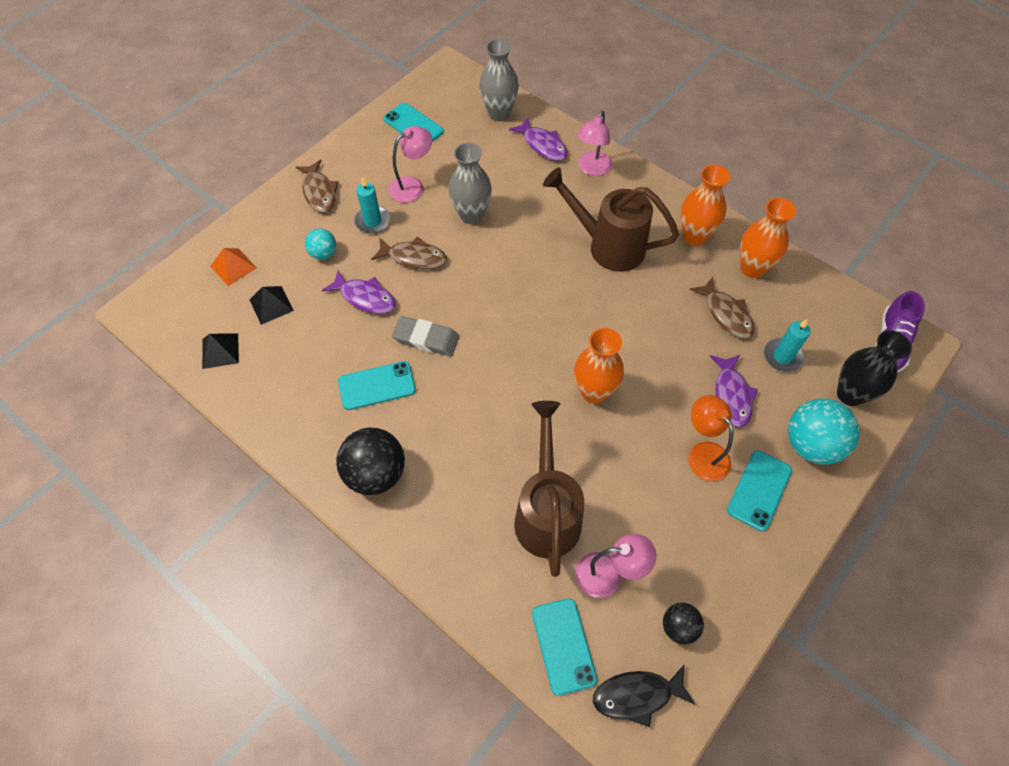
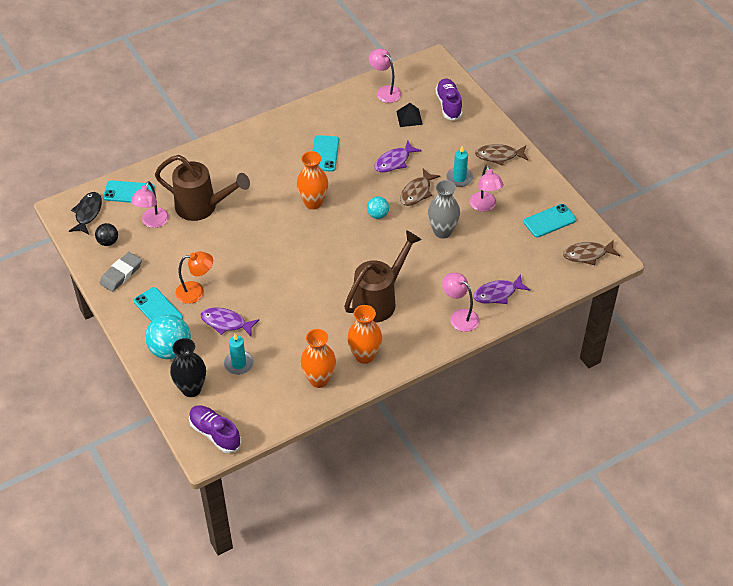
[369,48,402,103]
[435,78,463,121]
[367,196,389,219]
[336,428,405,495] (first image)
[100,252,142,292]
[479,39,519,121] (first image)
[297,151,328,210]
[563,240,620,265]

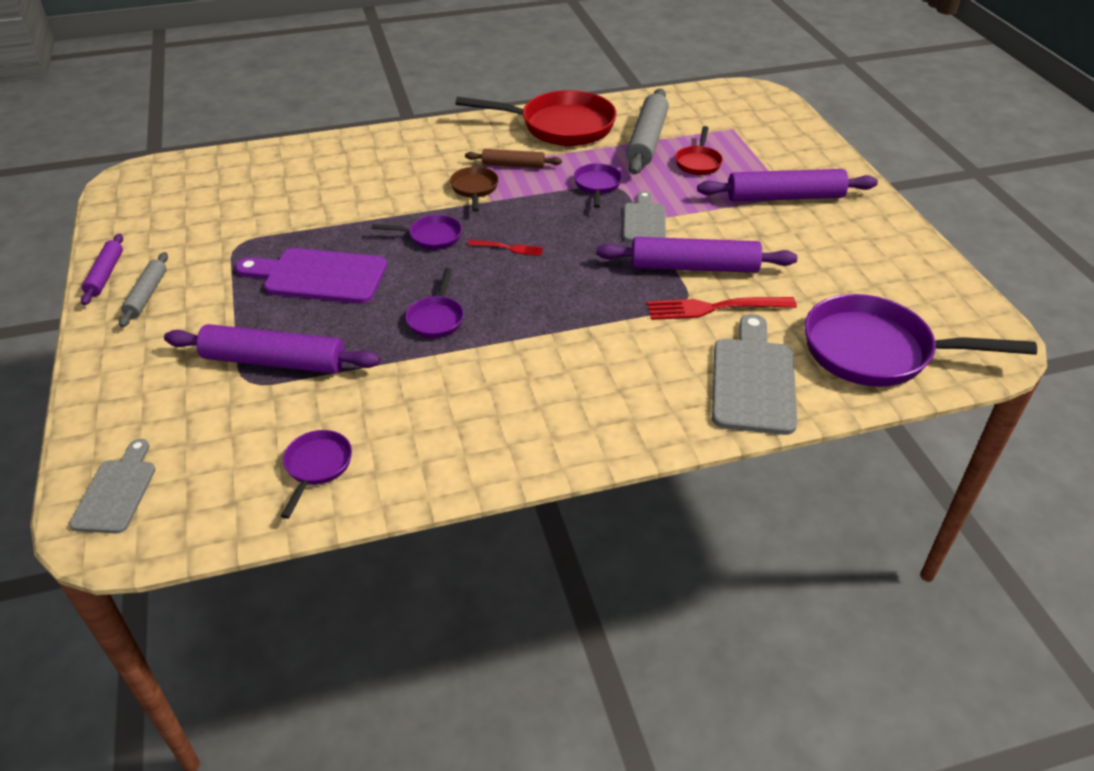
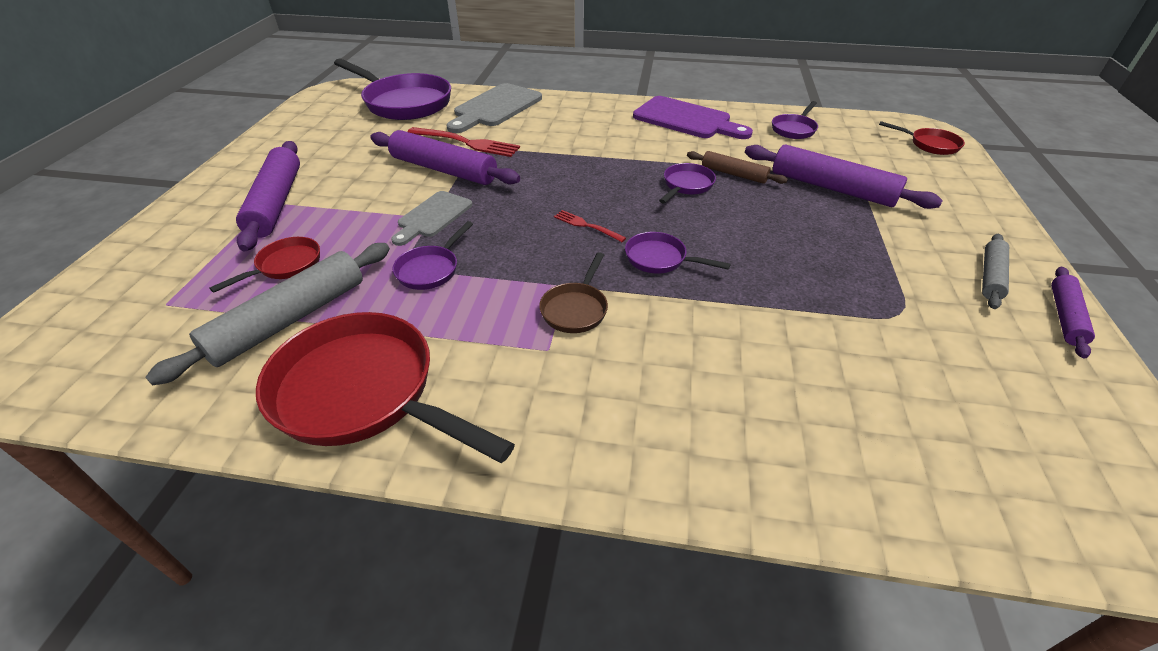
[879,121,965,155]
[633,96,753,139]
[687,151,788,184]
[236,141,300,251]

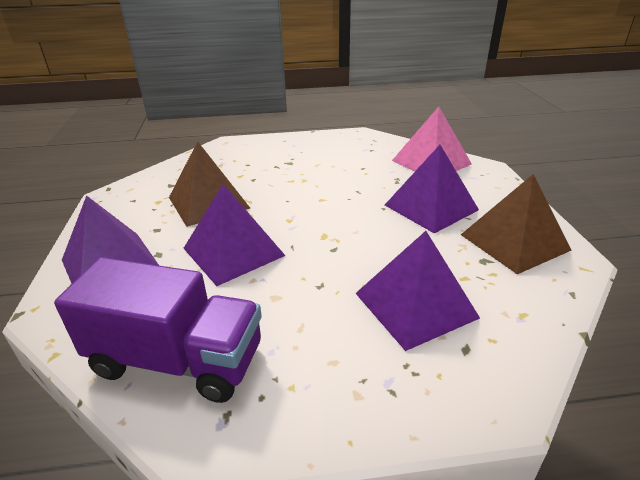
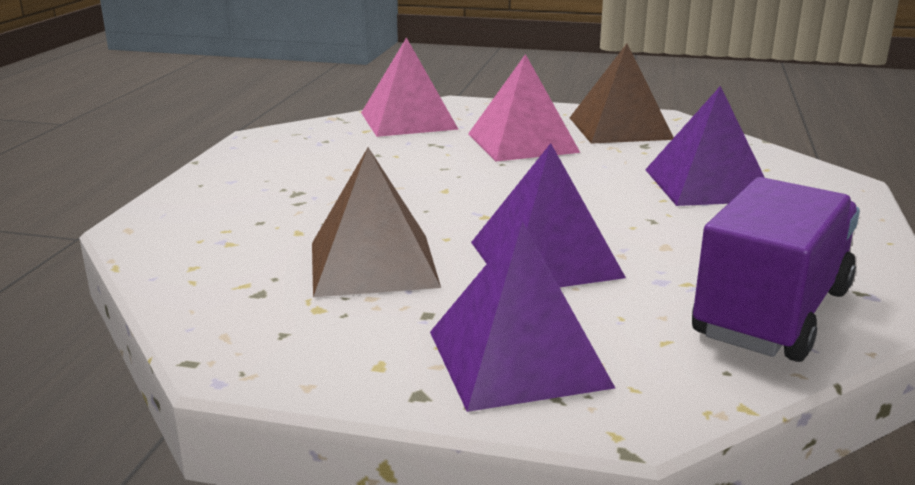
[468,54,580,162]

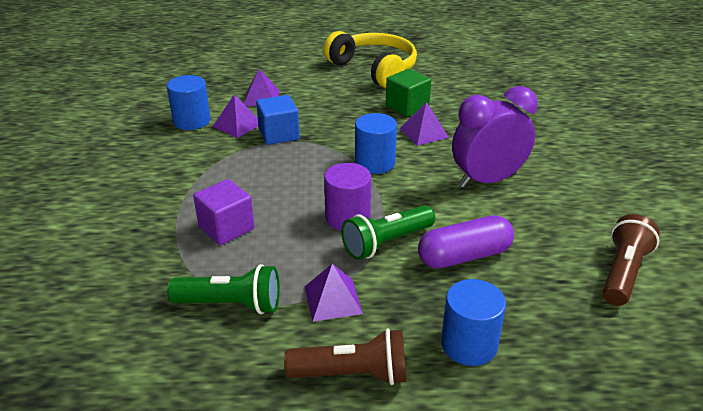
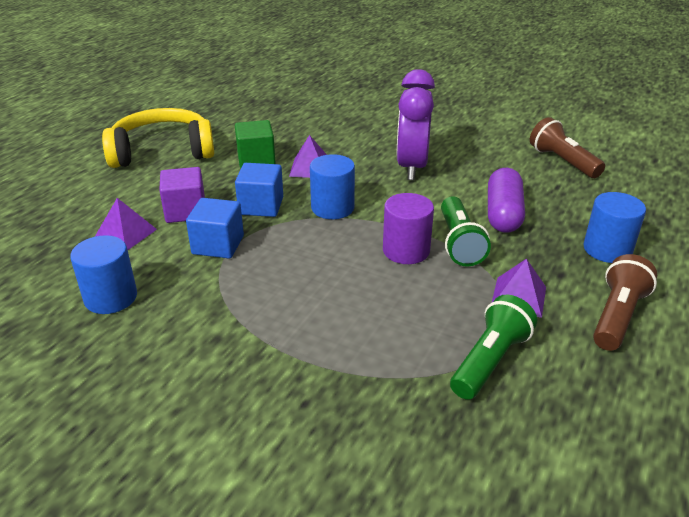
[159,167,205,223]
[213,94,258,138] (first image)
[235,163,283,217]

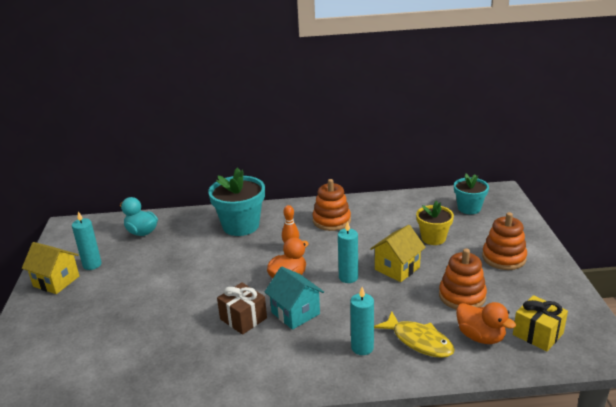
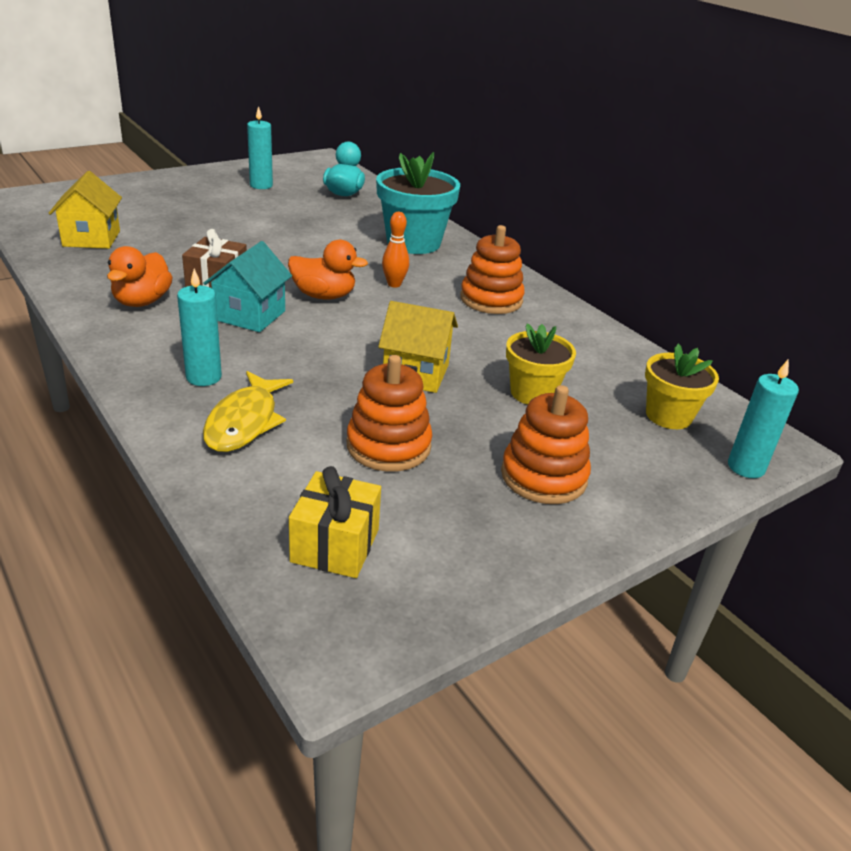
[49,171,122,249]
[728,359,799,478]
[645,344,719,429]
[107,246,173,307]

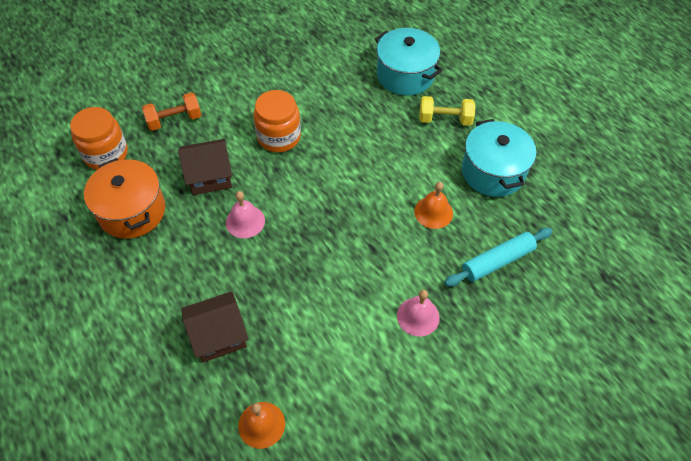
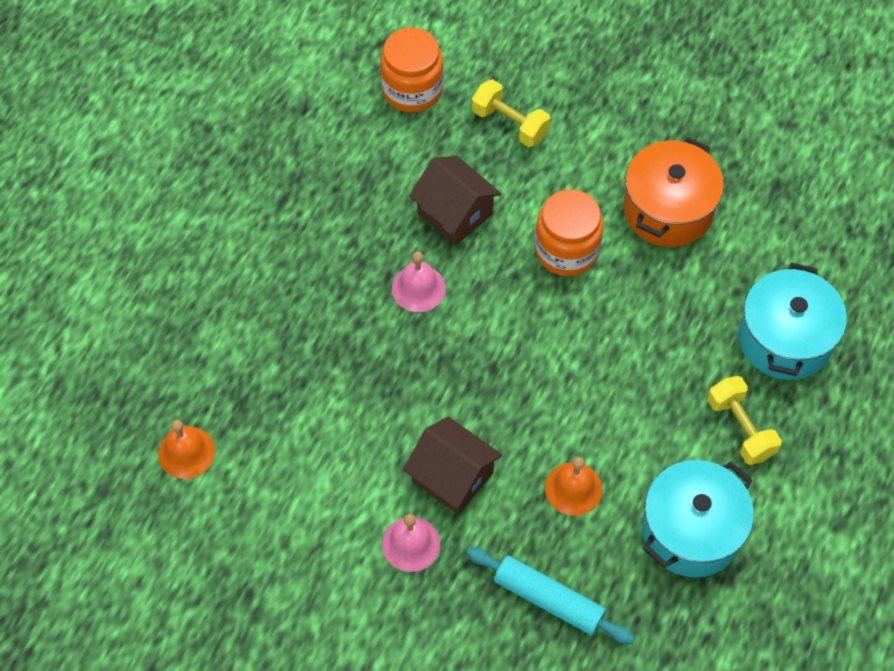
[623,137,724,247]
[472,79,550,147]
[403,417,502,515]

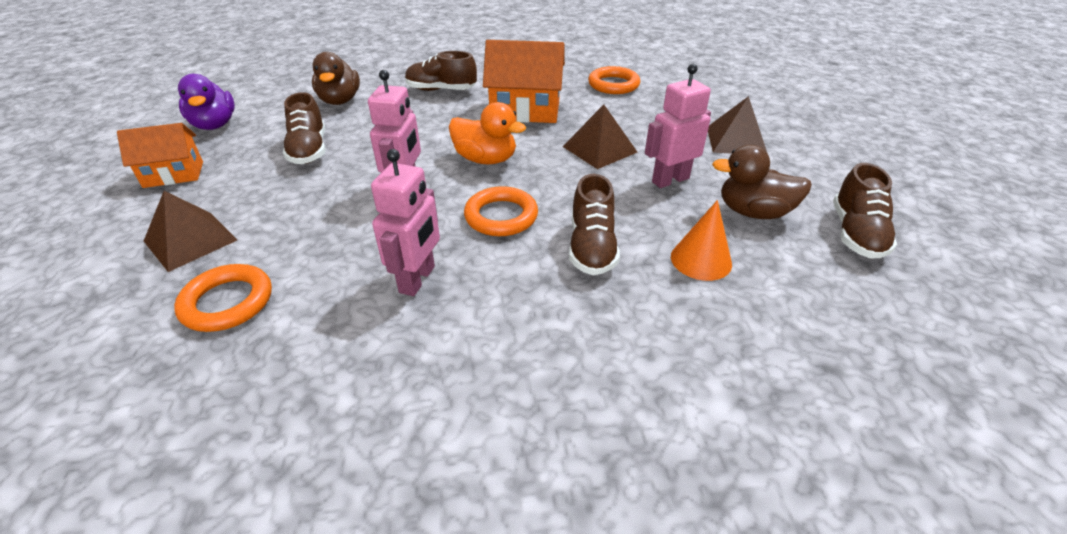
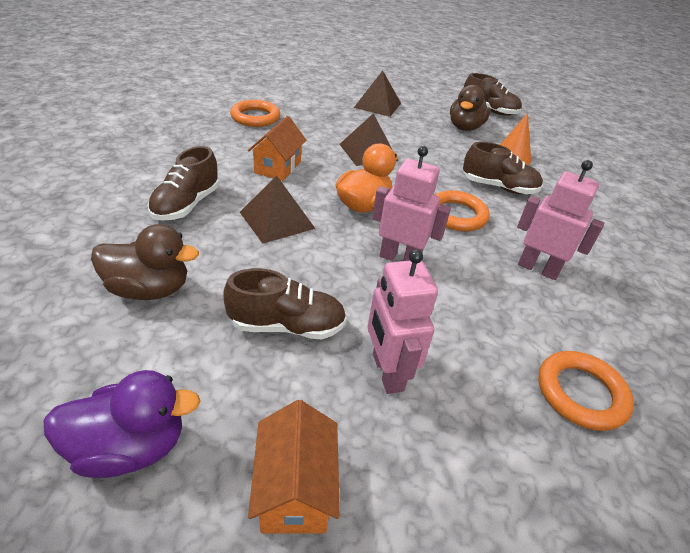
[240,176,315,244]
[248,116,306,181]
[368,249,438,394]

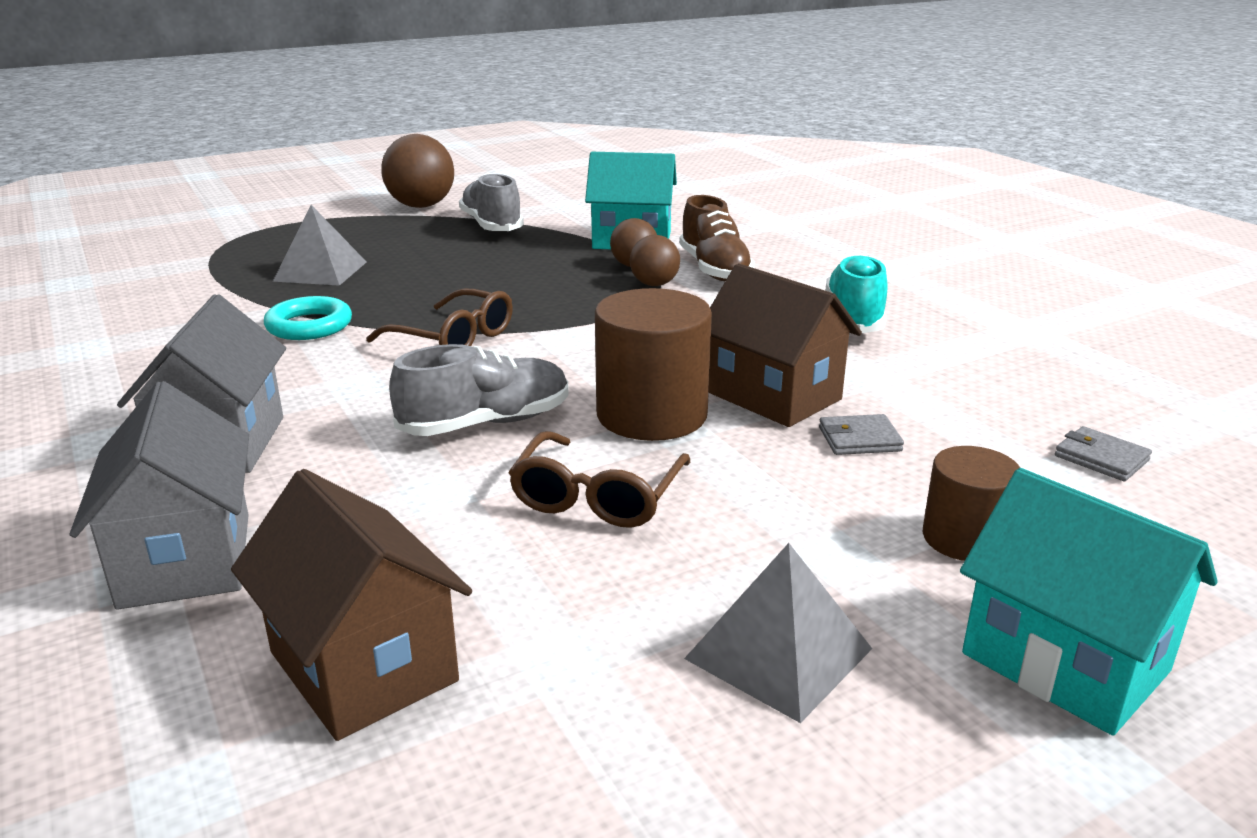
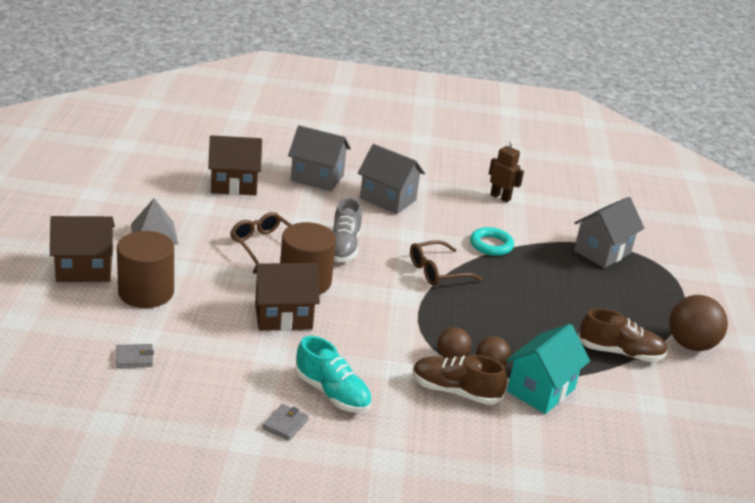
[273,205,366,286] (first image)
[578,308,668,362]
[262,404,309,441]
[117,231,174,308]
[50,216,115,282]
[489,140,524,202]
[574,197,644,268]

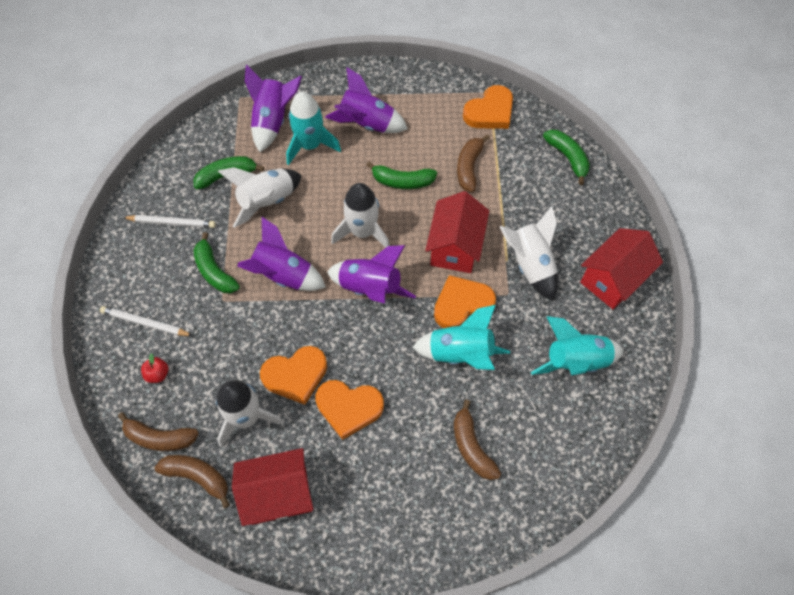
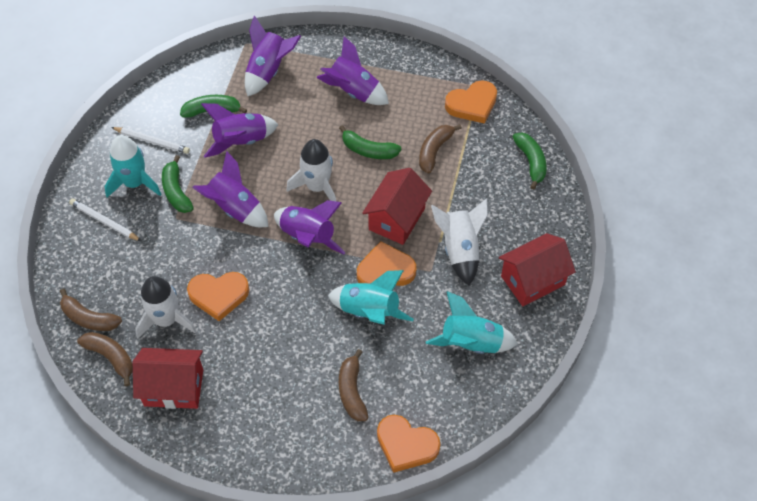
[141,353,169,383] (first image)
[201,103,278,158]
[104,135,162,197]
[377,415,441,473]

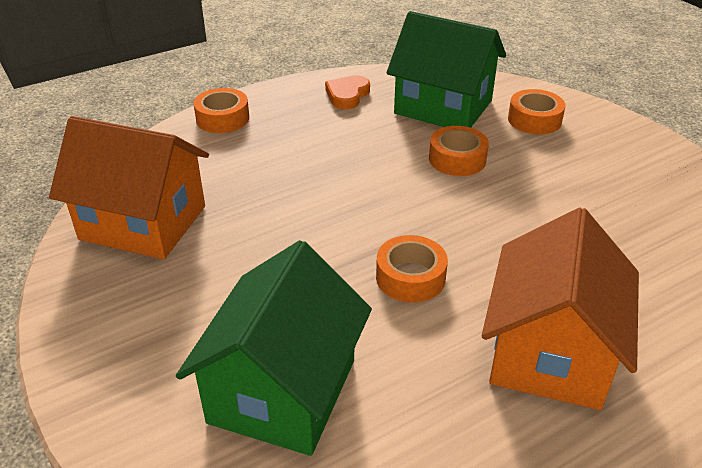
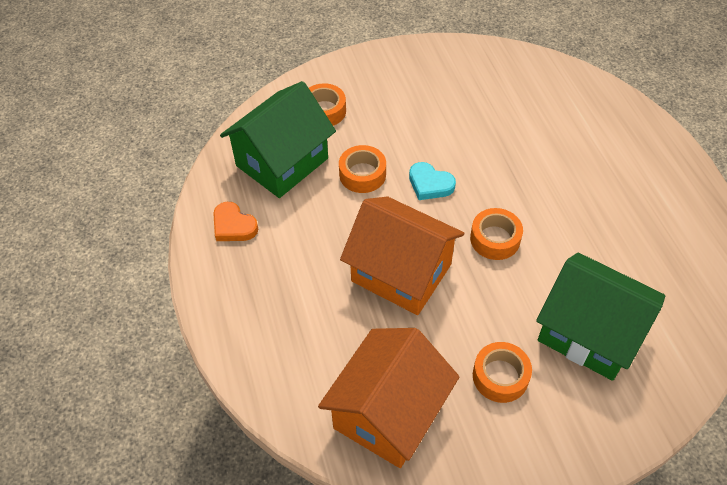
[473,342,532,403]
[340,197,464,315]
[409,162,456,200]

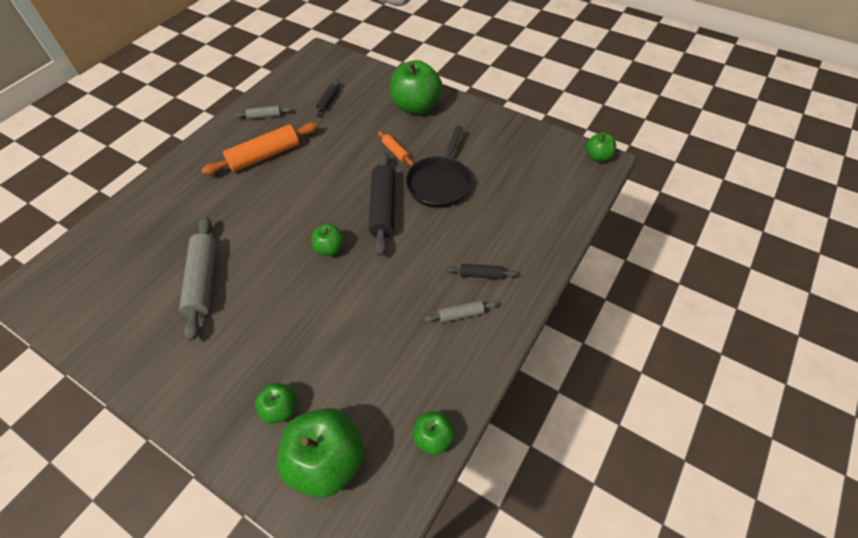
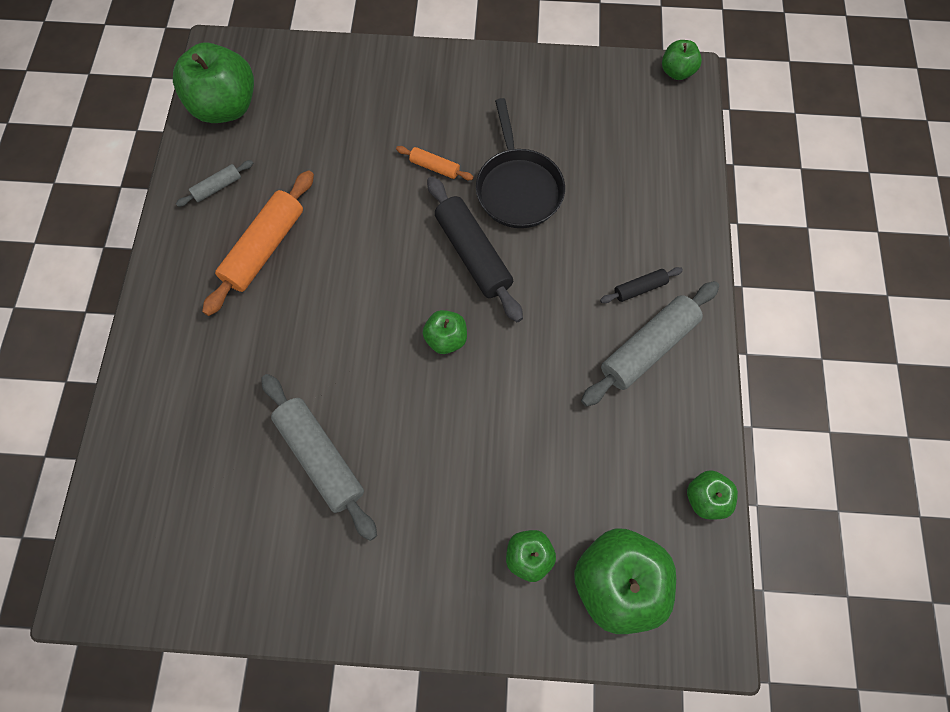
[314,81,340,116] (first image)
[173,42,254,123]
[581,281,719,407]

